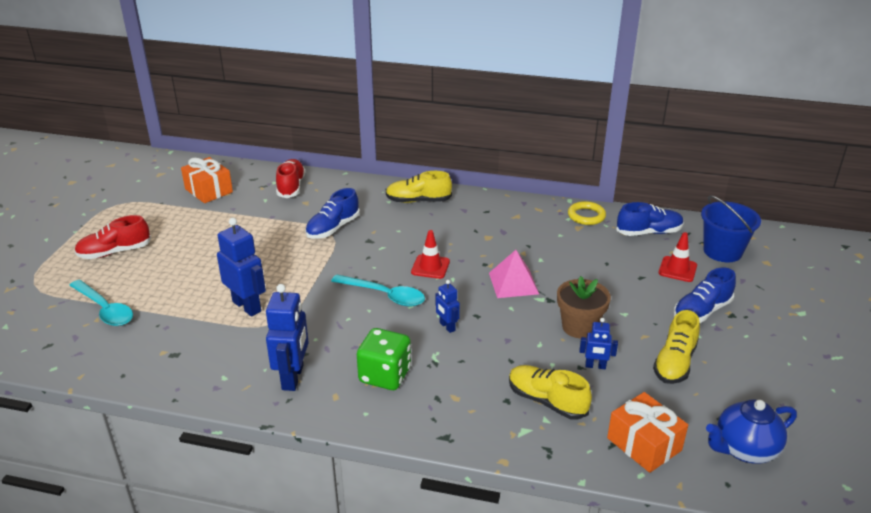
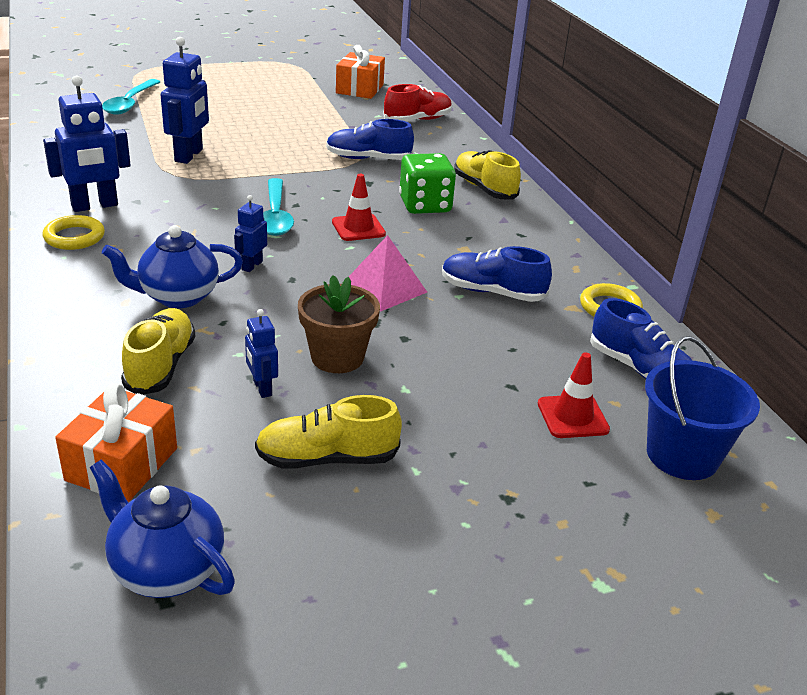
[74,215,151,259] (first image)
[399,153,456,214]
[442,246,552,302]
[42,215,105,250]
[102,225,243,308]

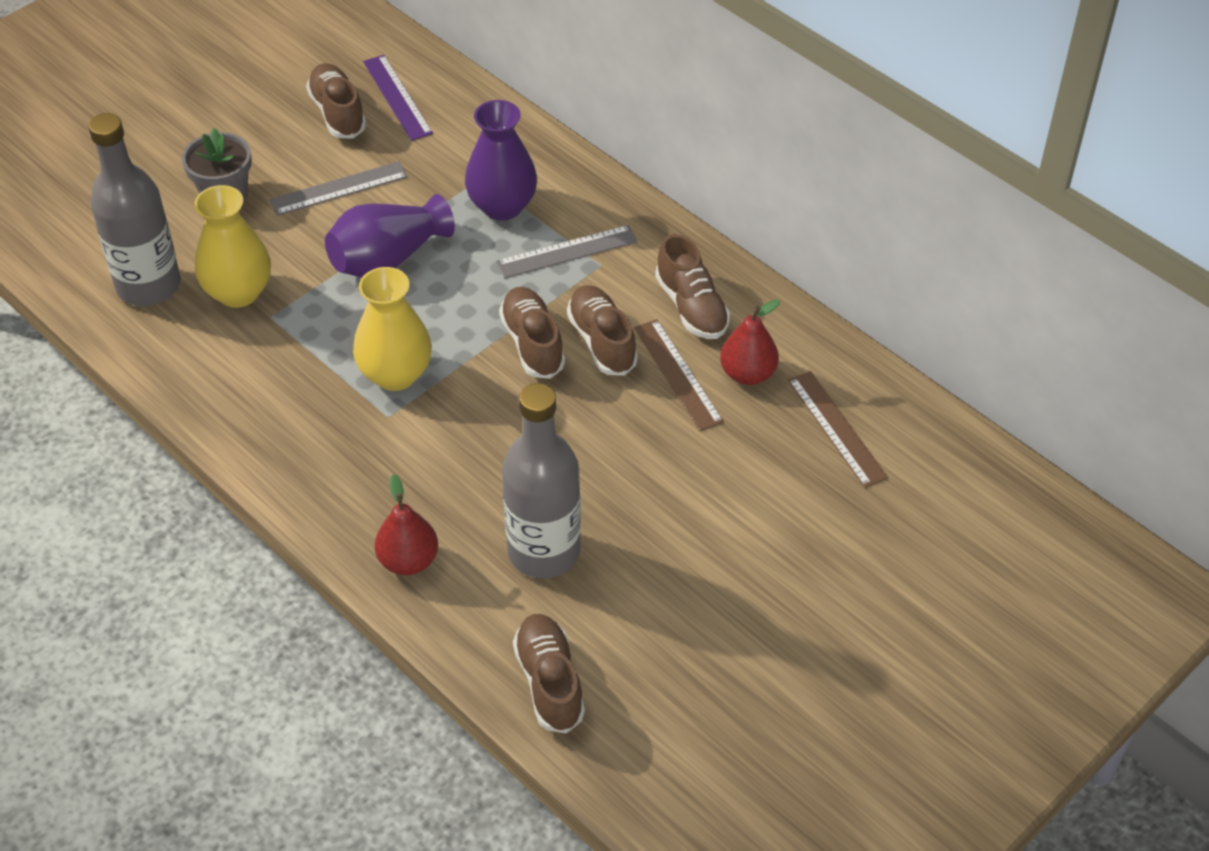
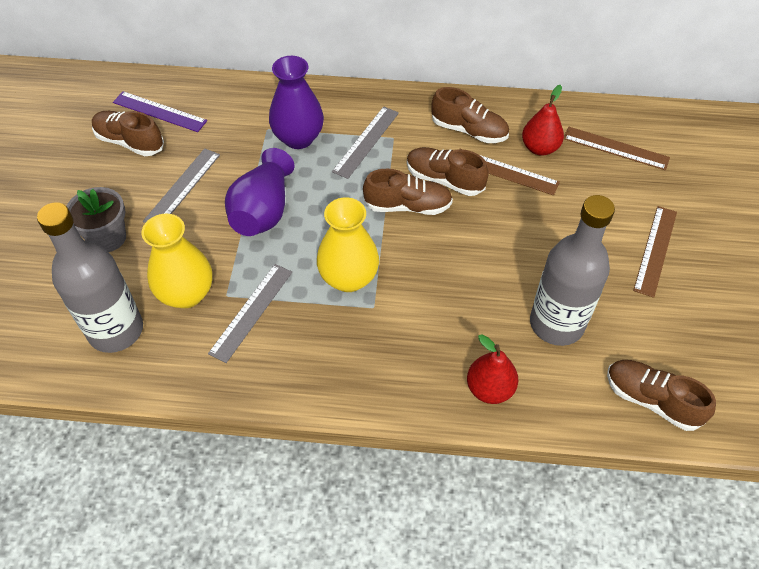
[363,169,453,215]
[208,264,292,363]
[633,206,677,298]

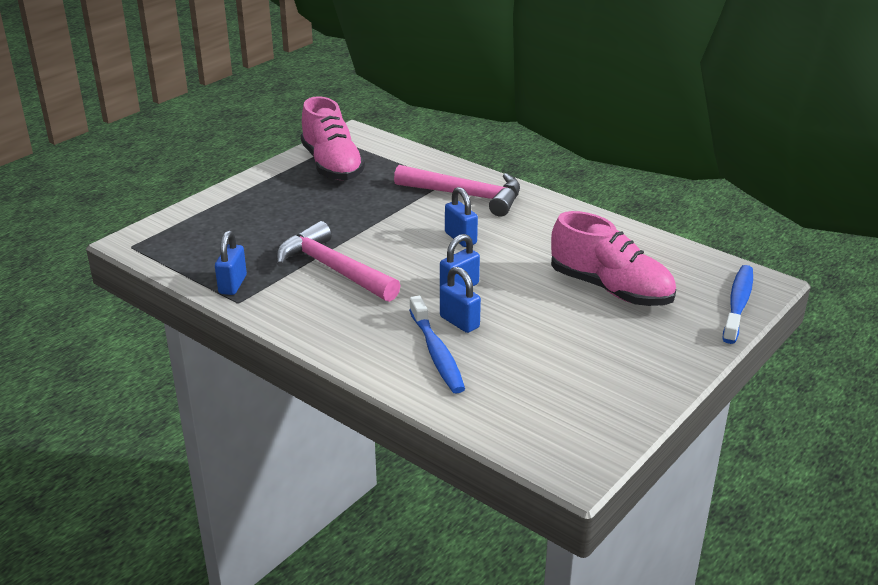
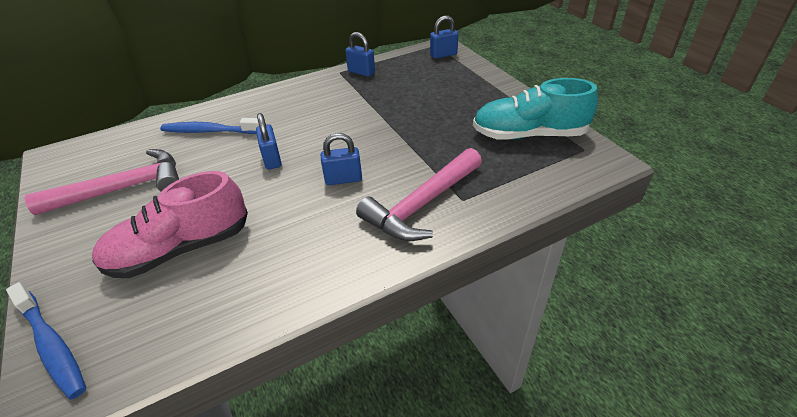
[25,149,179,215]
[473,78,598,140]
[430,15,458,59]

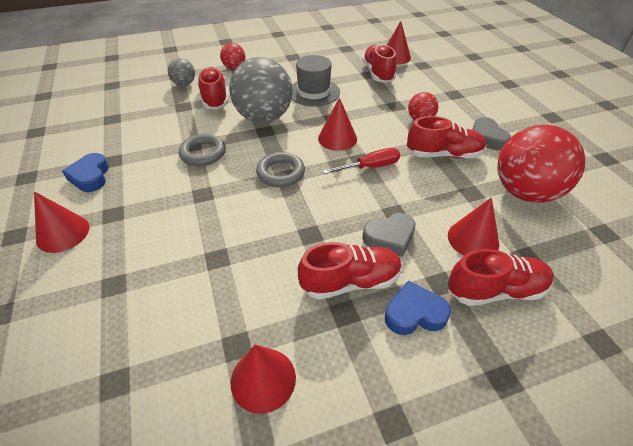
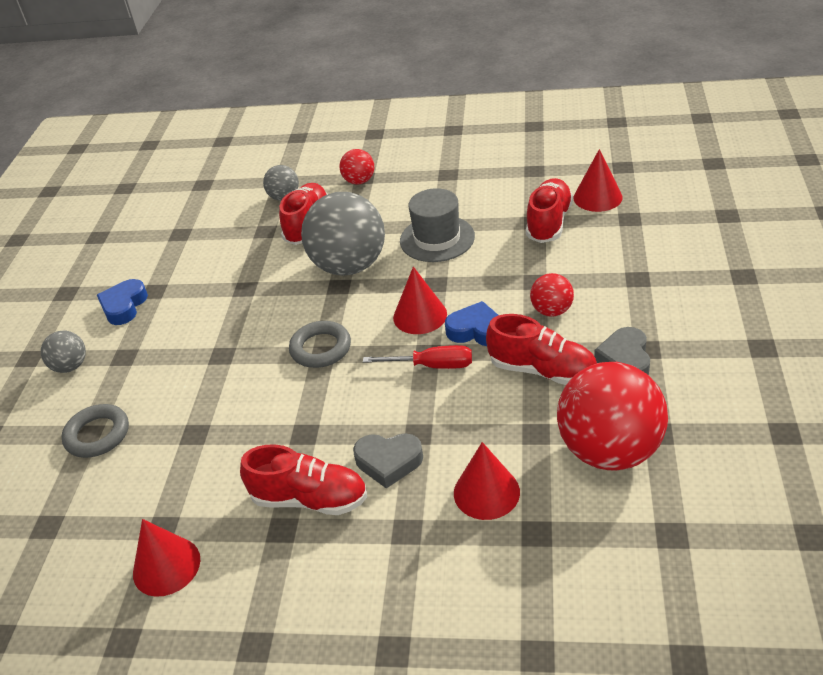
[41,331,86,373]
[62,404,129,458]
[445,301,498,346]
[448,249,554,306] (first image)

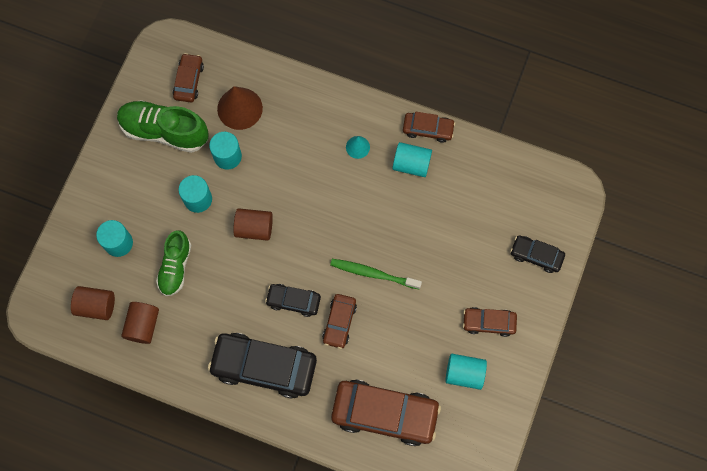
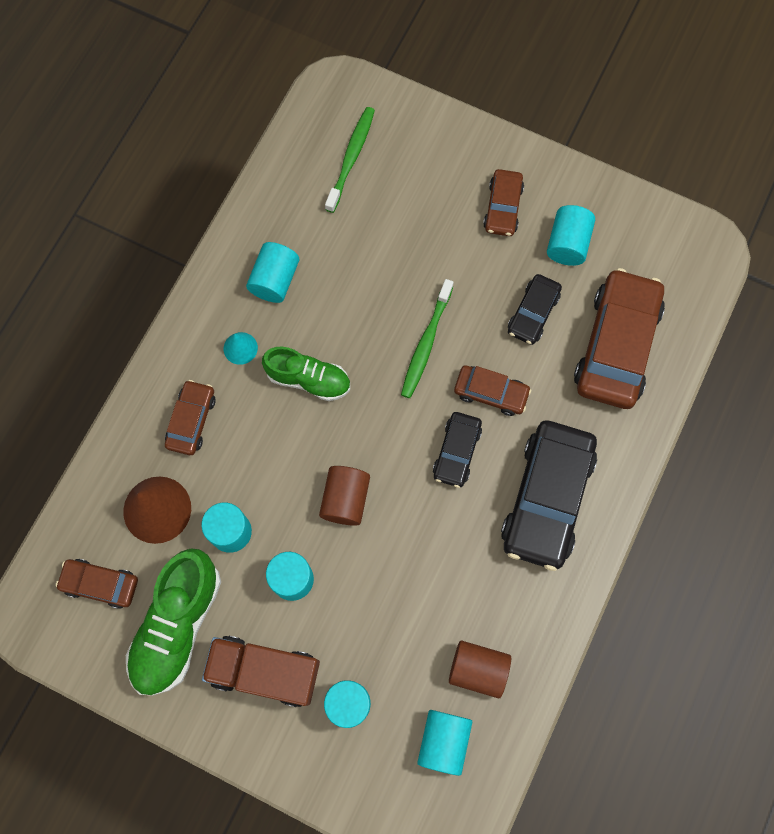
[417,710,472,776]
[262,347,350,401]
[165,380,216,455]
[508,274,562,345]
[202,636,320,707]
[325,107,375,213]

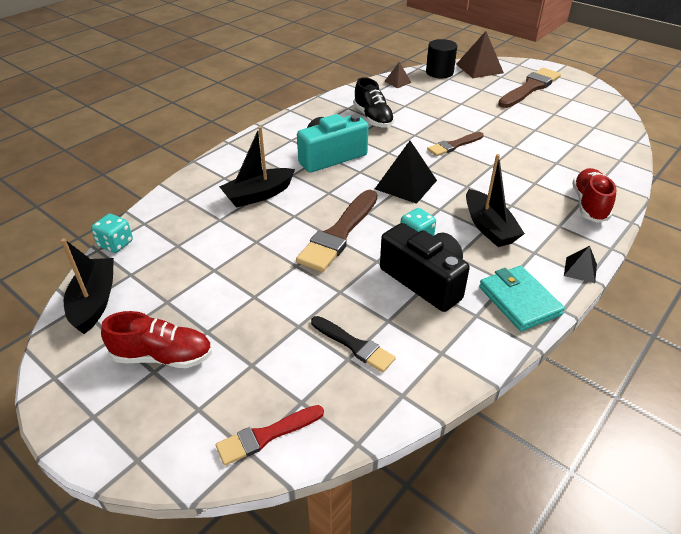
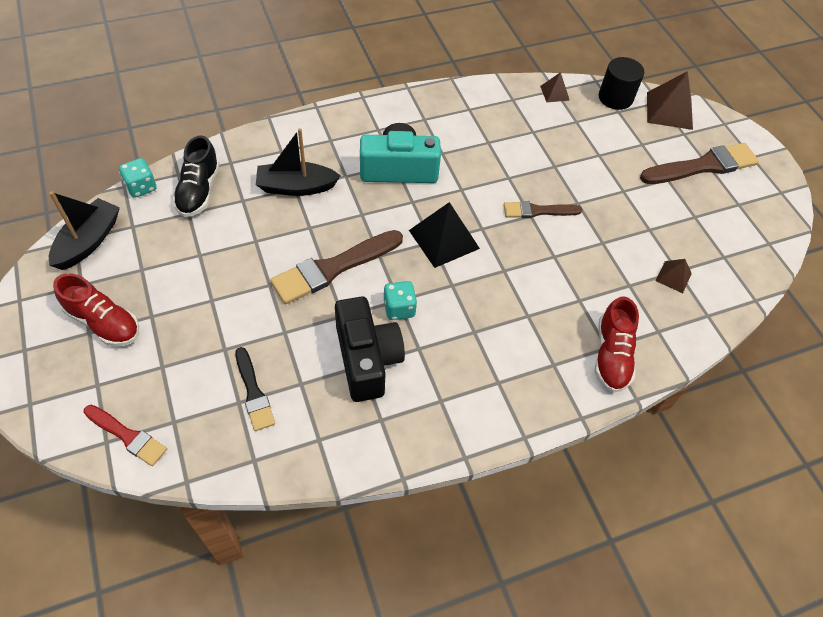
[83,405,167,466]
[173,135,220,217]
[466,154,525,247] (first image)
[479,266,565,331] (first image)
[564,246,597,283] (first image)
[595,296,639,392]
[656,259,692,293]

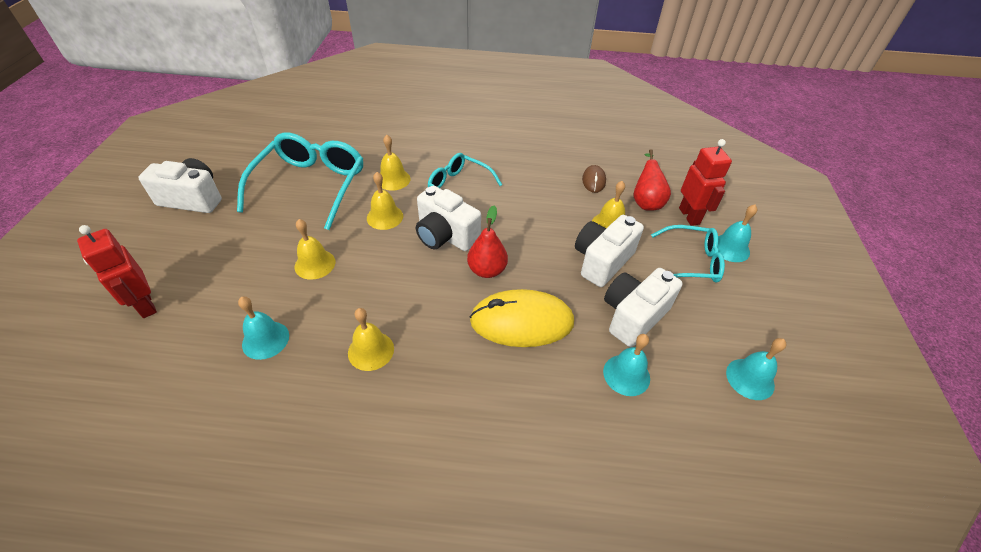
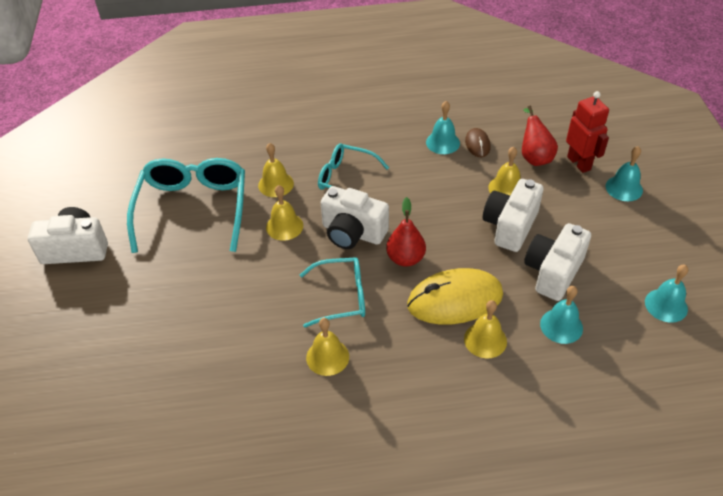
[77,225,157,318] (first image)
[426,101,460,154]
[464,300,507,358]
[300,257,365,328]

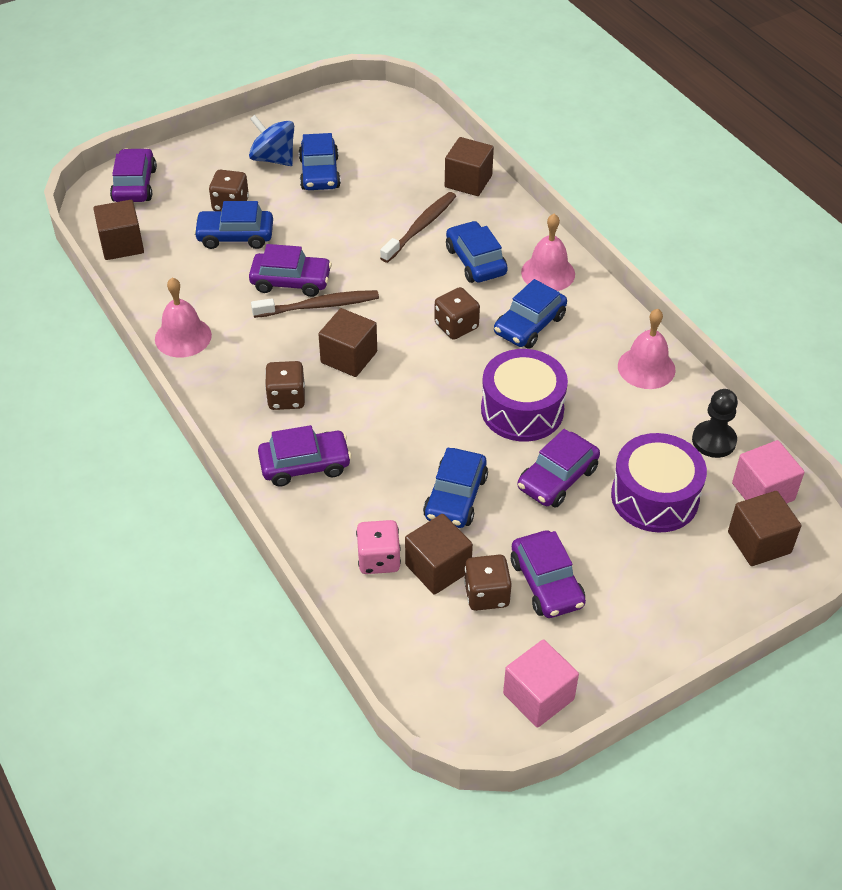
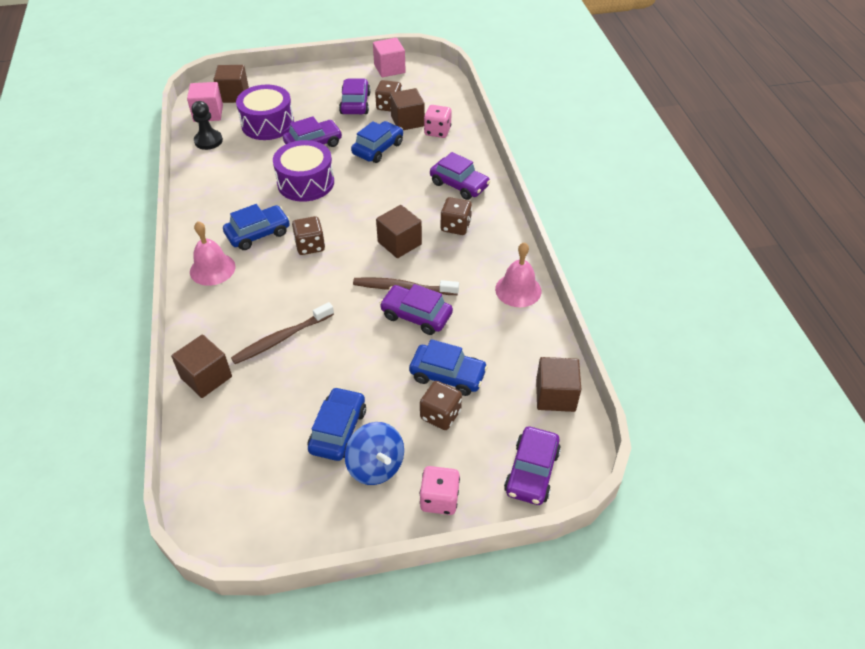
[430,152,491,200]
[446,221,507,283] (first image)
[618,309,676,389] (first image)
[420,466,460,515]

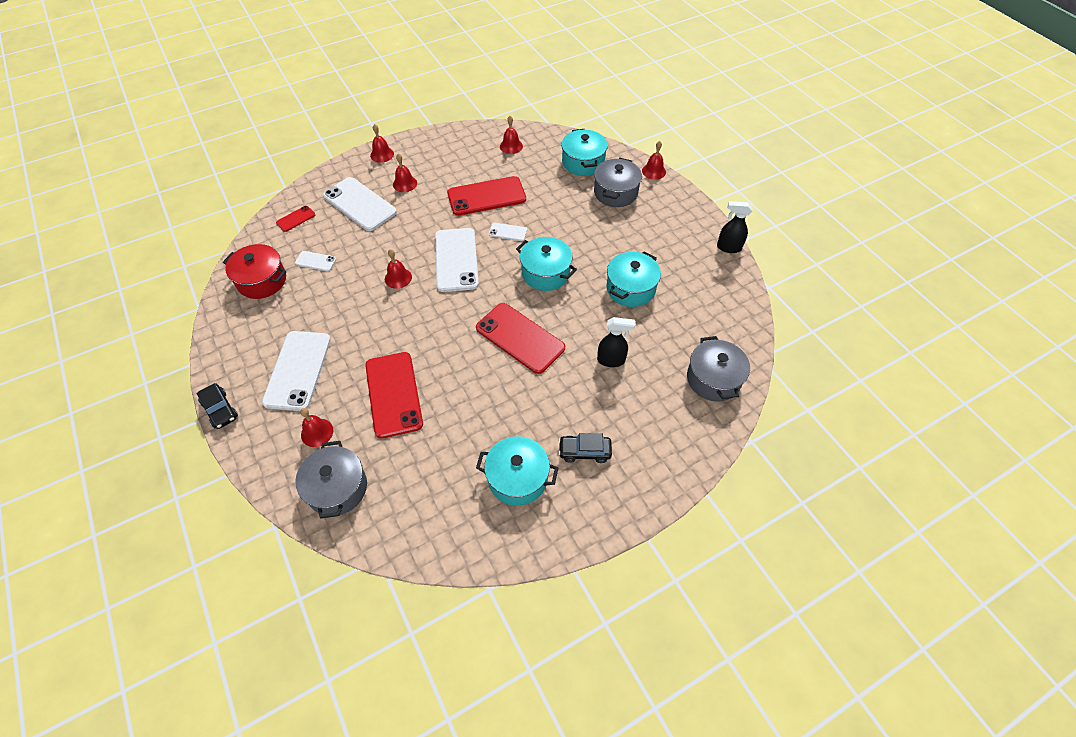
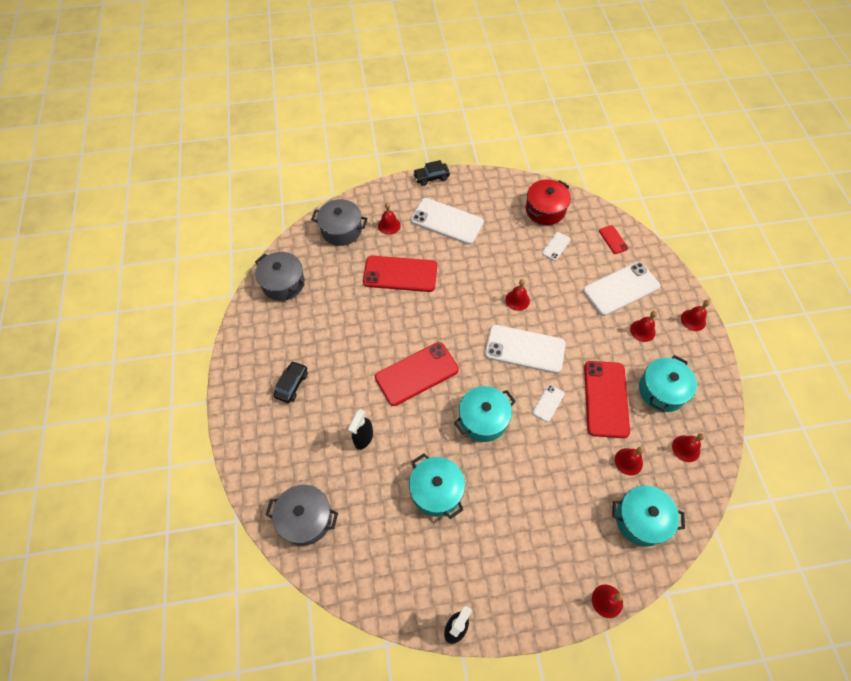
[639,355,697,412]
[255,252,305,301]
[615,447,644,475]

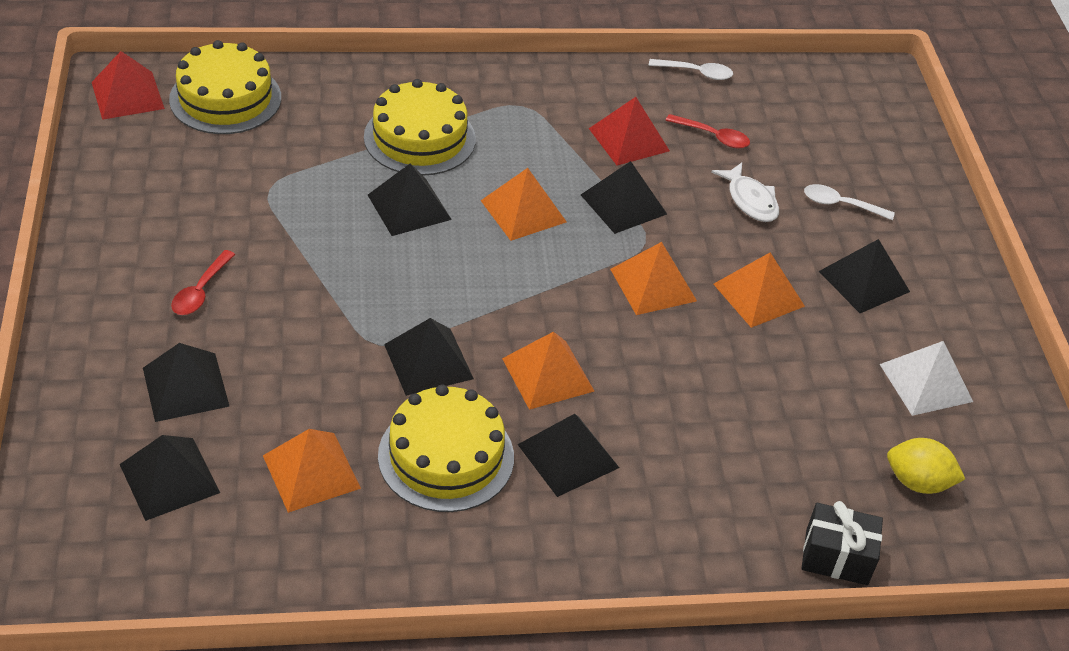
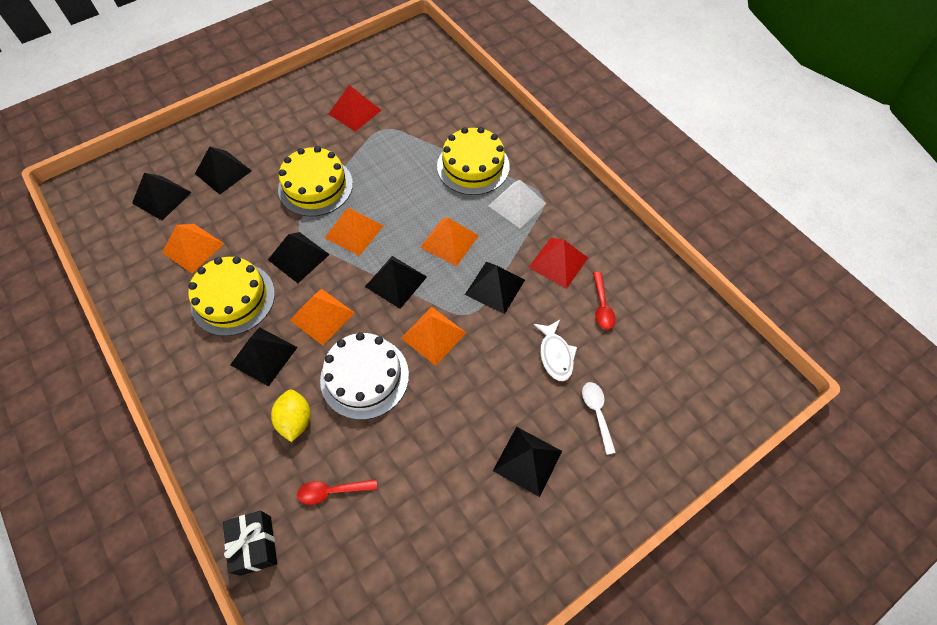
[329,85,382,132]
[278,146,353,217]
[297,479,377,505]
[365,256,427,309]
[648,59,733,80] (first image)
[534,320,577,381]
[325,208,384,256]
[489,180,546,228]
[271,390,311,442]
[320,332,409,420]

